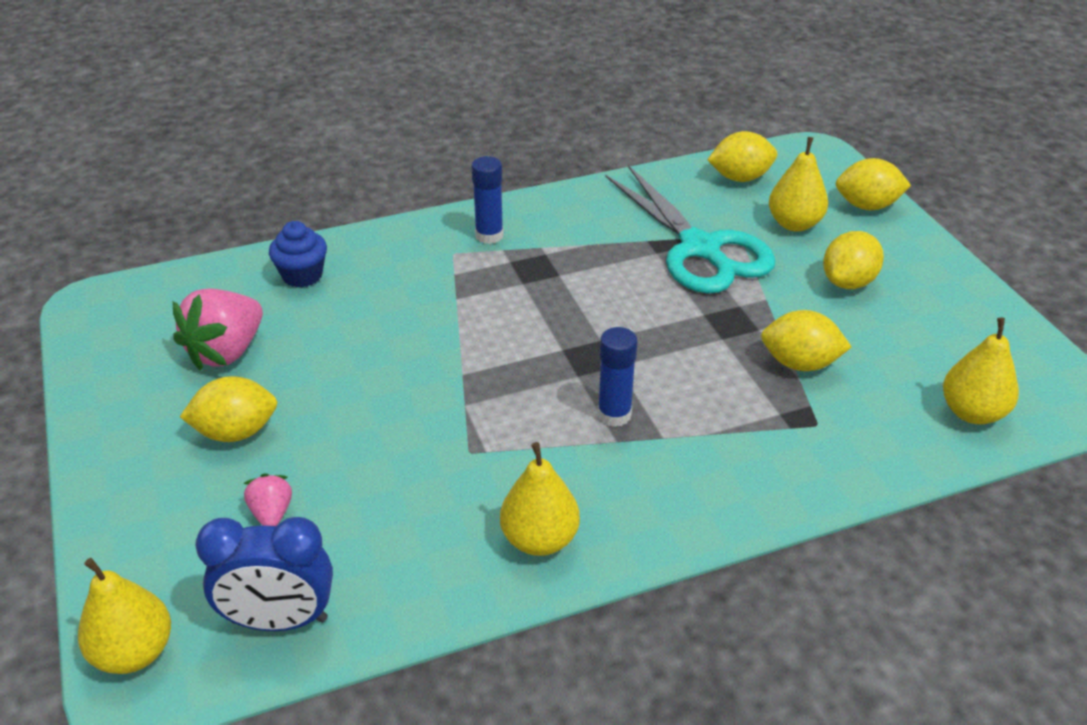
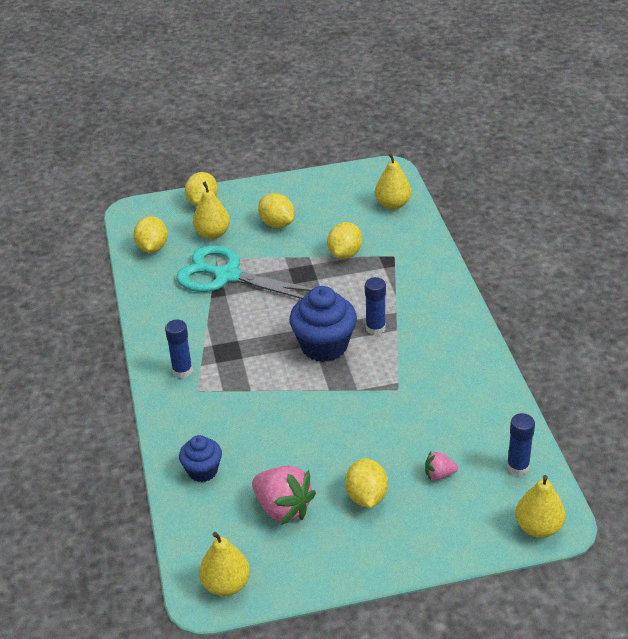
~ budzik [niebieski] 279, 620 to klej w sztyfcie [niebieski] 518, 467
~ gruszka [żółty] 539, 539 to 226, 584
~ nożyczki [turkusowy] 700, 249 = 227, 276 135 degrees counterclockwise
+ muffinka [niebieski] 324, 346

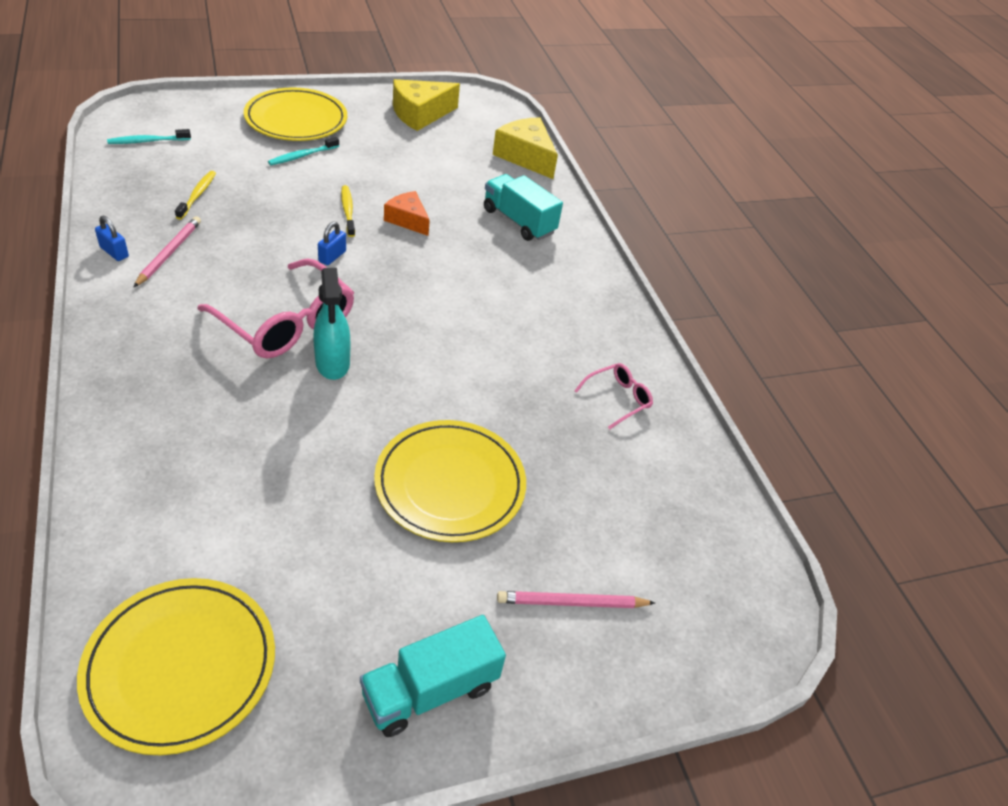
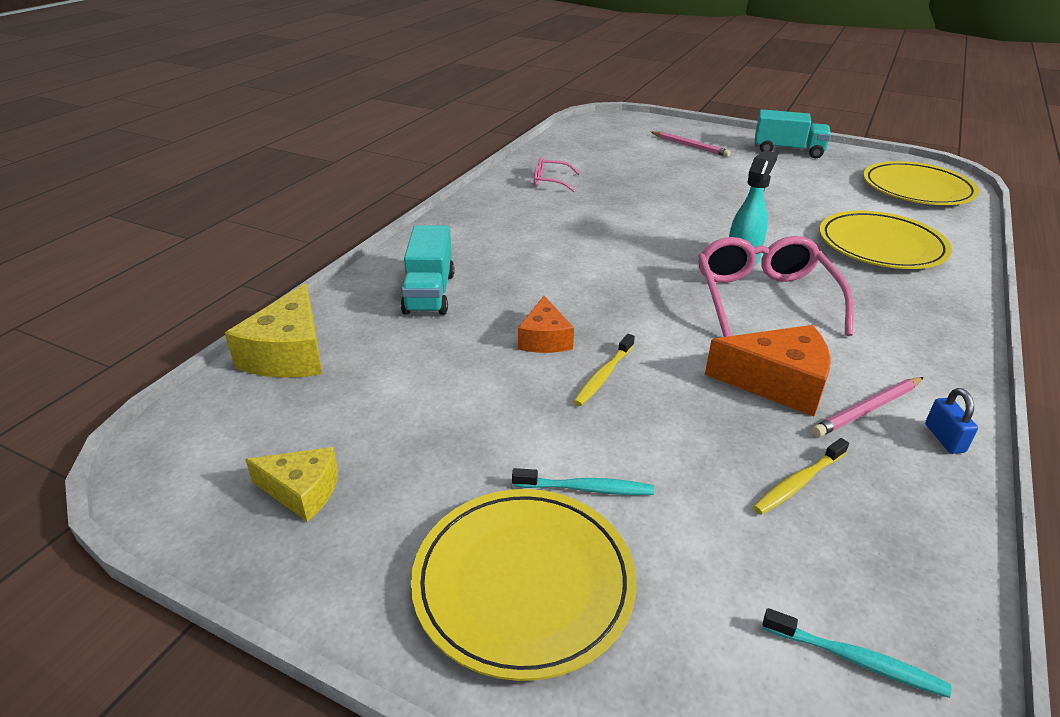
- kłódka [niebieski] 332, 256
~ talerz [żółty] 450, 484 to 881, 245
~ ser [żółty] 420, 114 = 302, 491 x0.64
+ ser [pomarańczowy] 777, 383

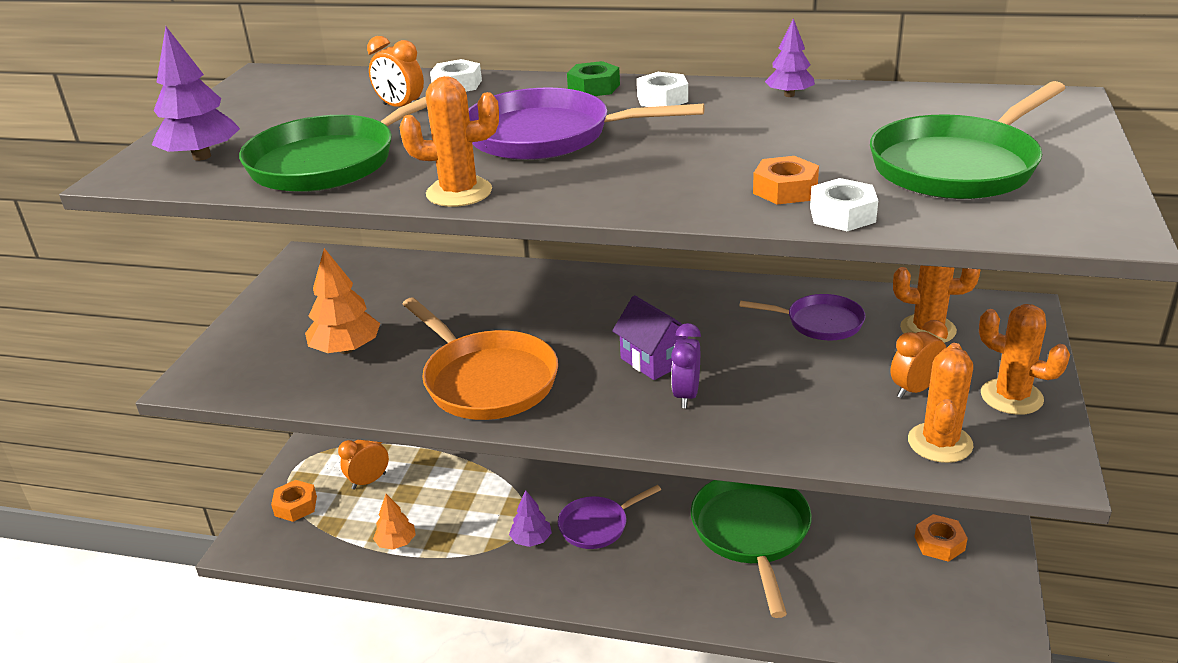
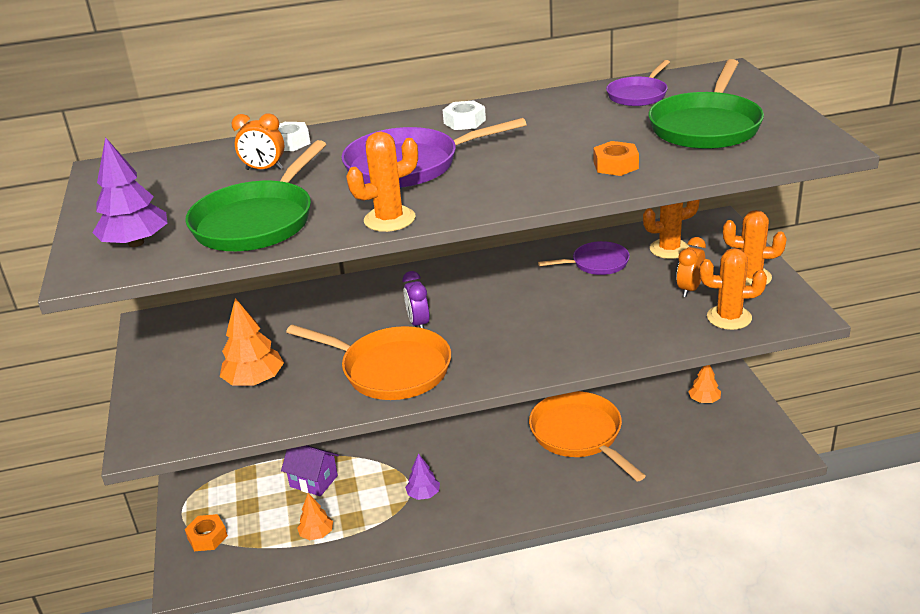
- budzik [pomarańczowy] 369, 481
~ patelnia [fioletowy] 597, 525 to 638, 95
- nakrętka [zielony] 594, 87
~ domek [fioletowy] 654, 360 to 313, 481
~ budzik [fioletowy] 686, 395 to 418, 323
~ patelnia [zielony] 751, 533 to patelnia [pomarańczowy] 579, 435
- drzewko [fioletowy] 789, 95
- nakrętka [biały] 842, 215
~ kaktus [pomarańczowy] 940, 443 = 729, 317 75 degrees counterclockwise
~ nakrętka [pomarańczowy] 939, 543 to drzewko [pomarańczowy] 704, 400

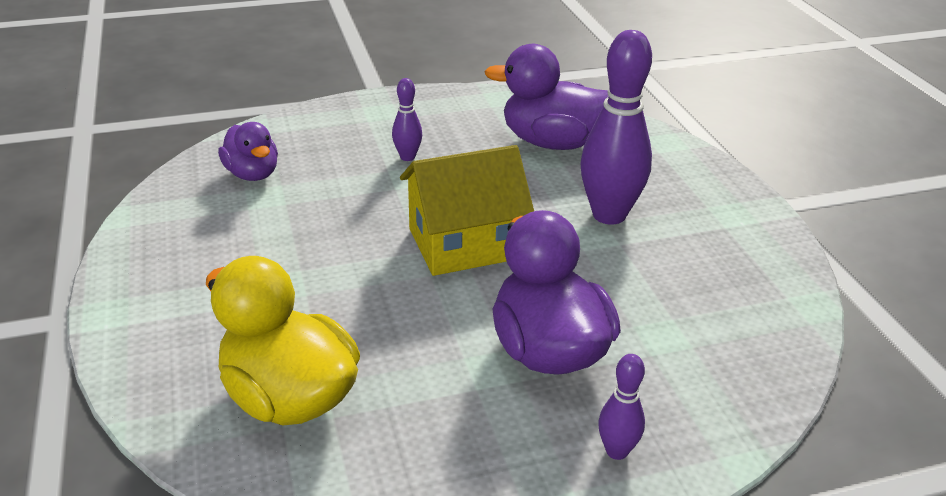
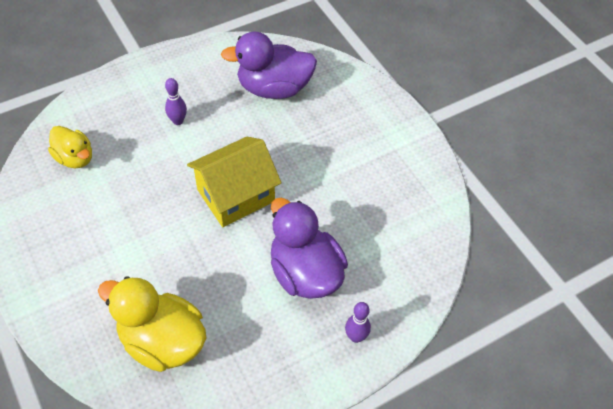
~ kaczka [fioletowy] 252, 174 to kaczka [żółty] 75, 158
- kręgiel [fioletowy] 609, 215

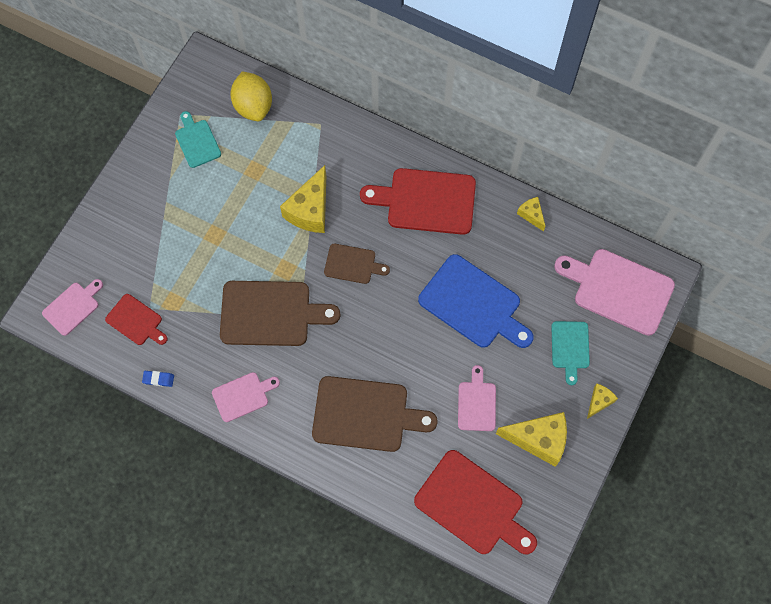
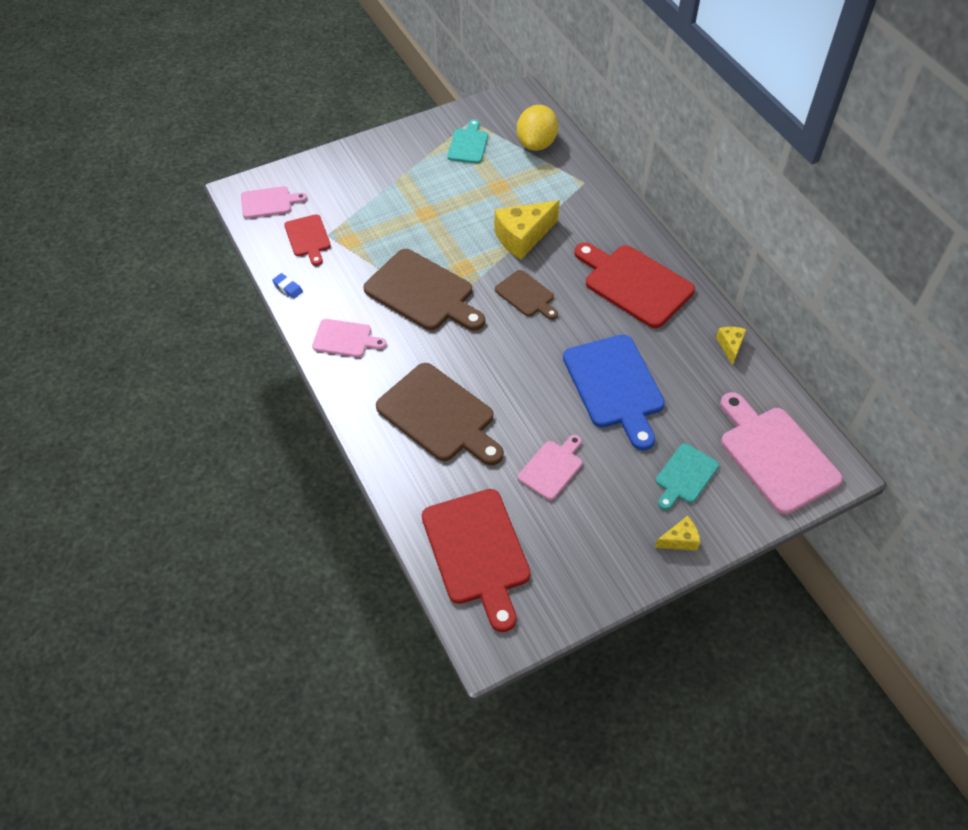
- ser [żółty] 538, 440

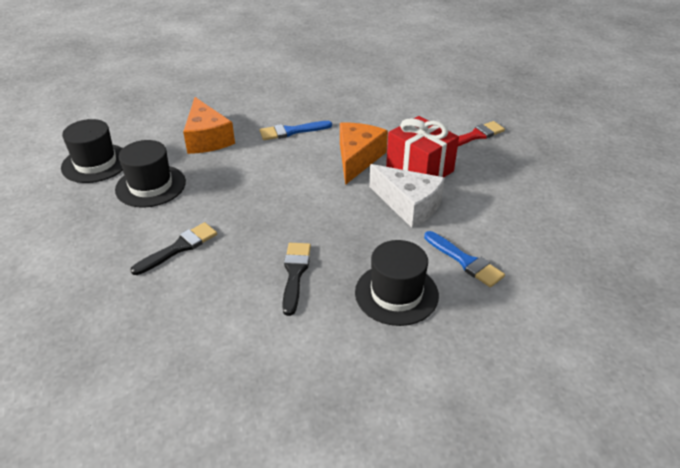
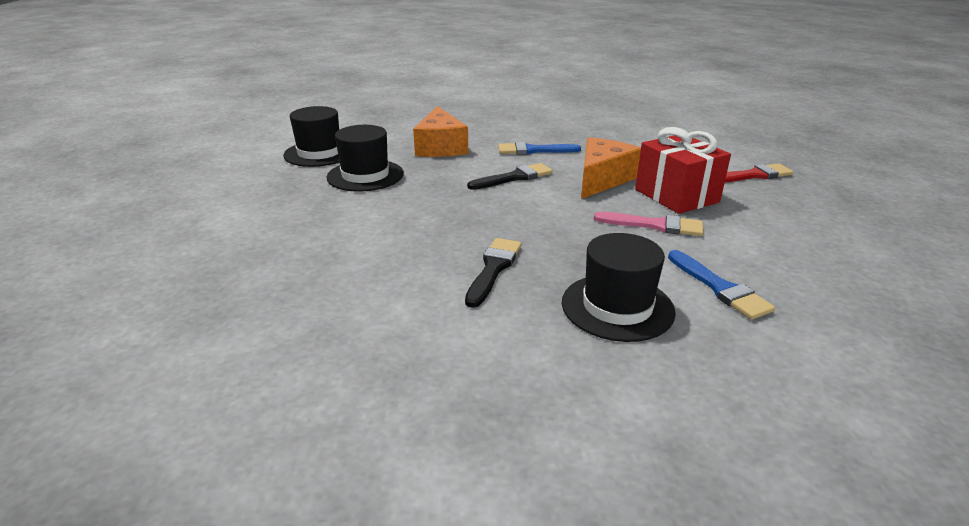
~ pędzel [czarny] 179, 248 to 514, 177
~ ser [biały] 408, 205 to pędzel [różowy] 655, 225

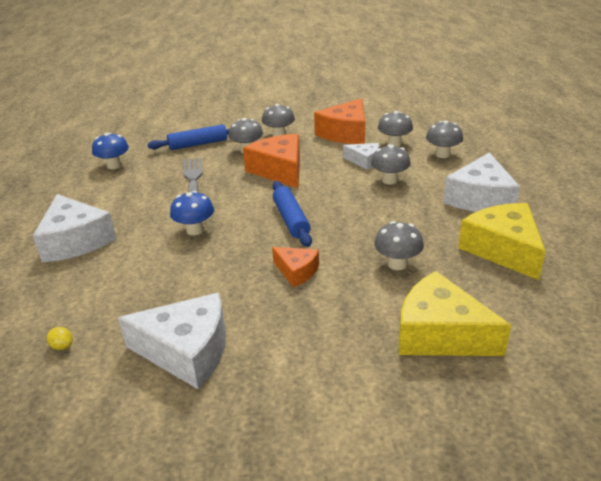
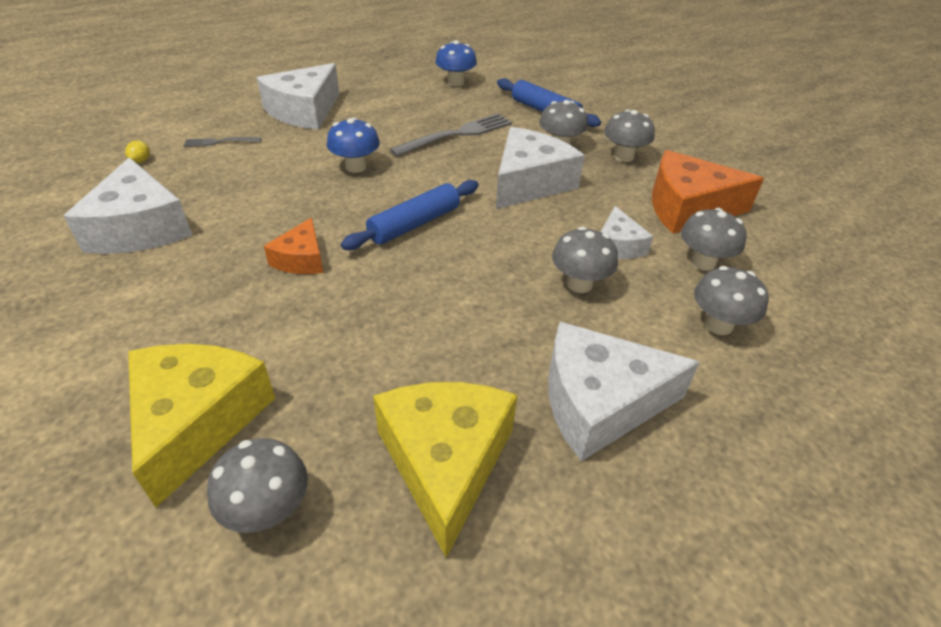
~ ser [pomarańczowy] 279, 170 to ser [biały] 529, 183
~ grzyb [szary] 397, 264 to 268, 510
~ ser [żółty] 503, 250 = 446, 462 45 degrees counterclockwise
+ widelec [szary] 219, 142

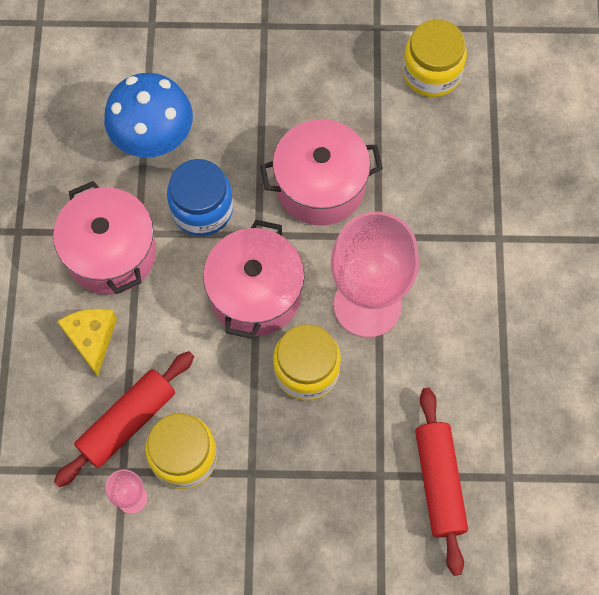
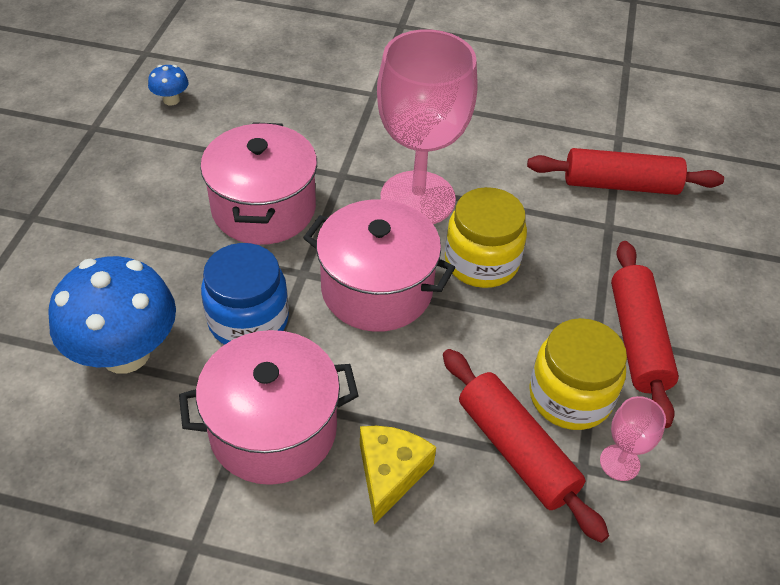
~ ser [żółty] 92, 338 = 390, 473 105 degrees clockwise
~ słoik [żółty] 431, 72 to grzyb [niebieski] 171, 100
+ wałek do ciasta [czerwony] 637, 340

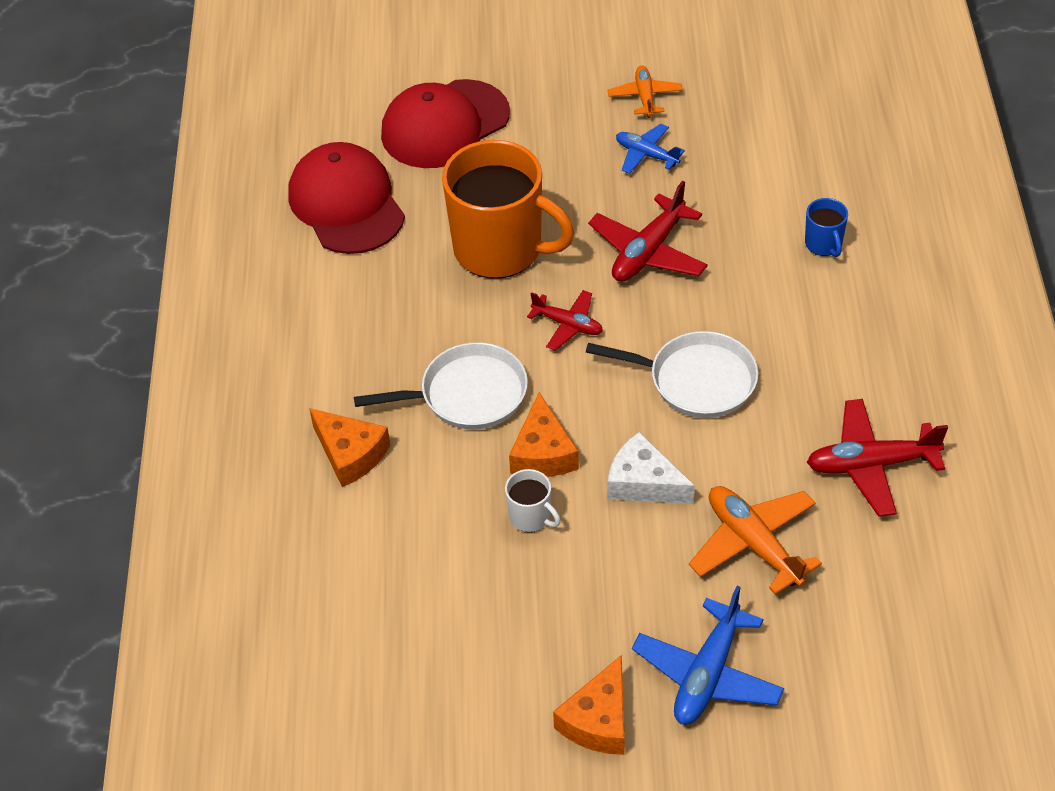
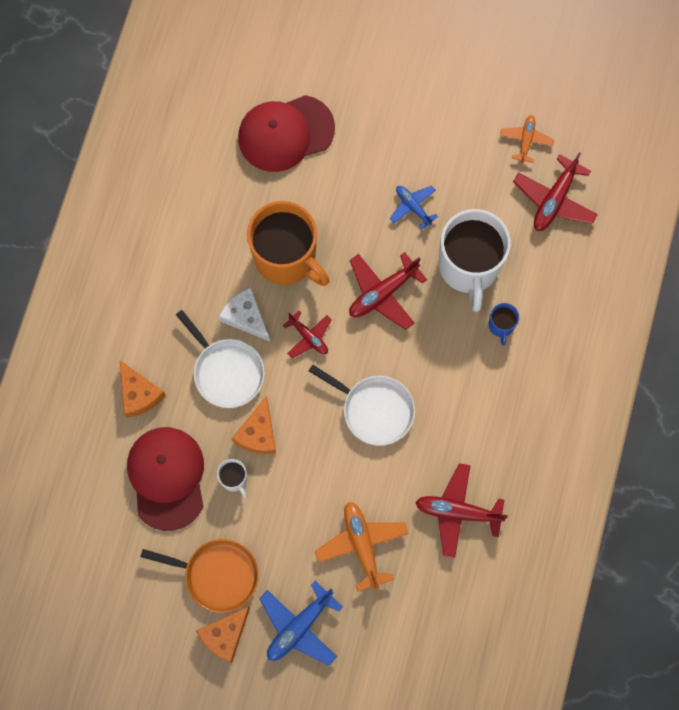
~ czapka [czerwony] 346, 204 to 167, 478
~ patelnia [biały] 468, 394 = 226, 372 45 degrees clockwise
~ samolot [pomarańczowy] 645, 97 to 526, 140
~ ser [biały] 643, 483 to 246, 317
+ patelnia [pomarańczowy] 218, 575
+ kubek [biały] 469, 267
+ samolot [czerwony] 554, 200

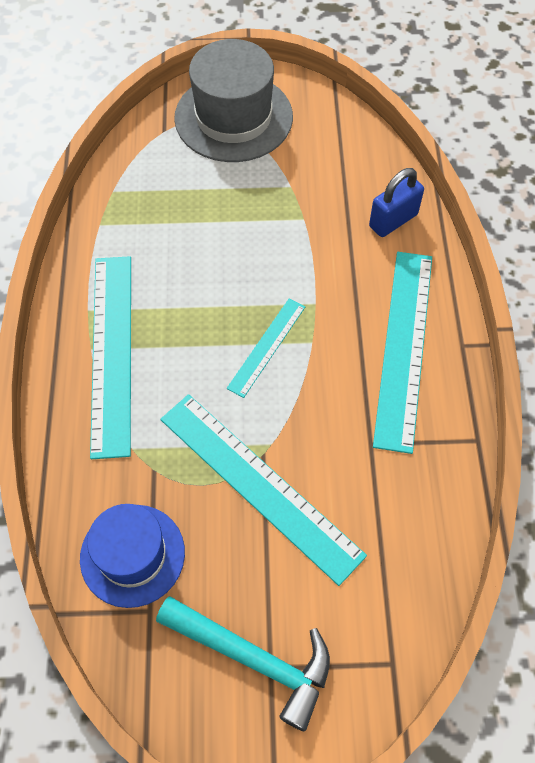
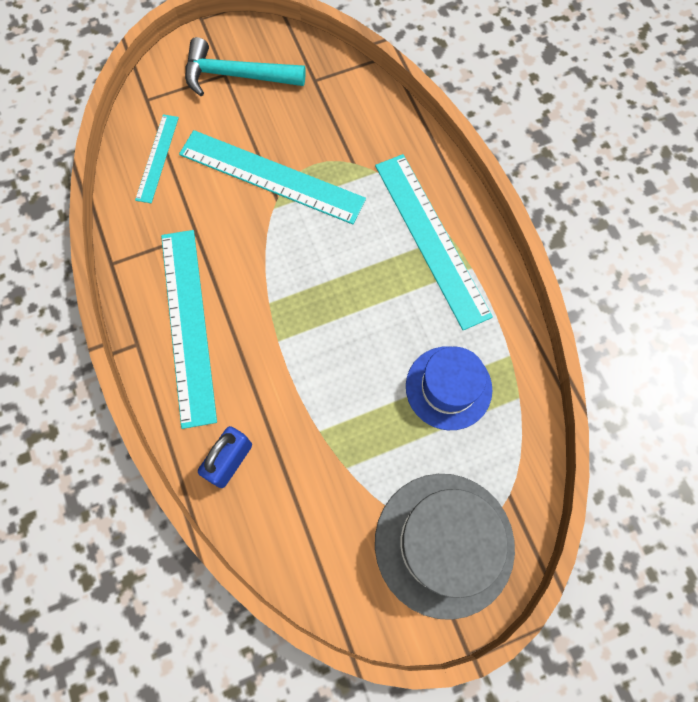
~ kapelusz [niebieski] 132, 555 to 448, 387
~ linijka [turkusowy] 267, 347 to 157, 158

